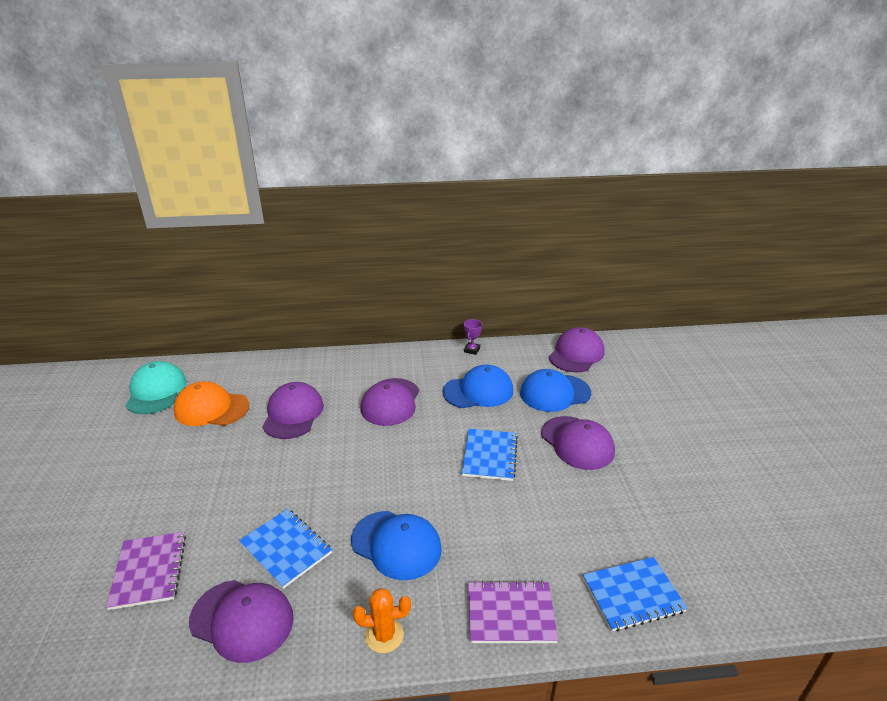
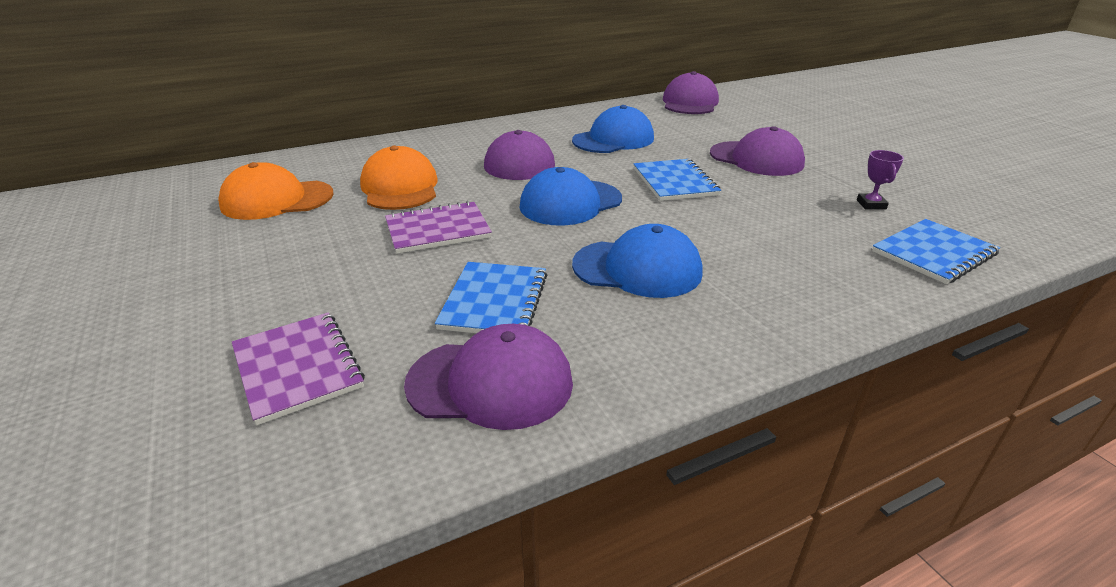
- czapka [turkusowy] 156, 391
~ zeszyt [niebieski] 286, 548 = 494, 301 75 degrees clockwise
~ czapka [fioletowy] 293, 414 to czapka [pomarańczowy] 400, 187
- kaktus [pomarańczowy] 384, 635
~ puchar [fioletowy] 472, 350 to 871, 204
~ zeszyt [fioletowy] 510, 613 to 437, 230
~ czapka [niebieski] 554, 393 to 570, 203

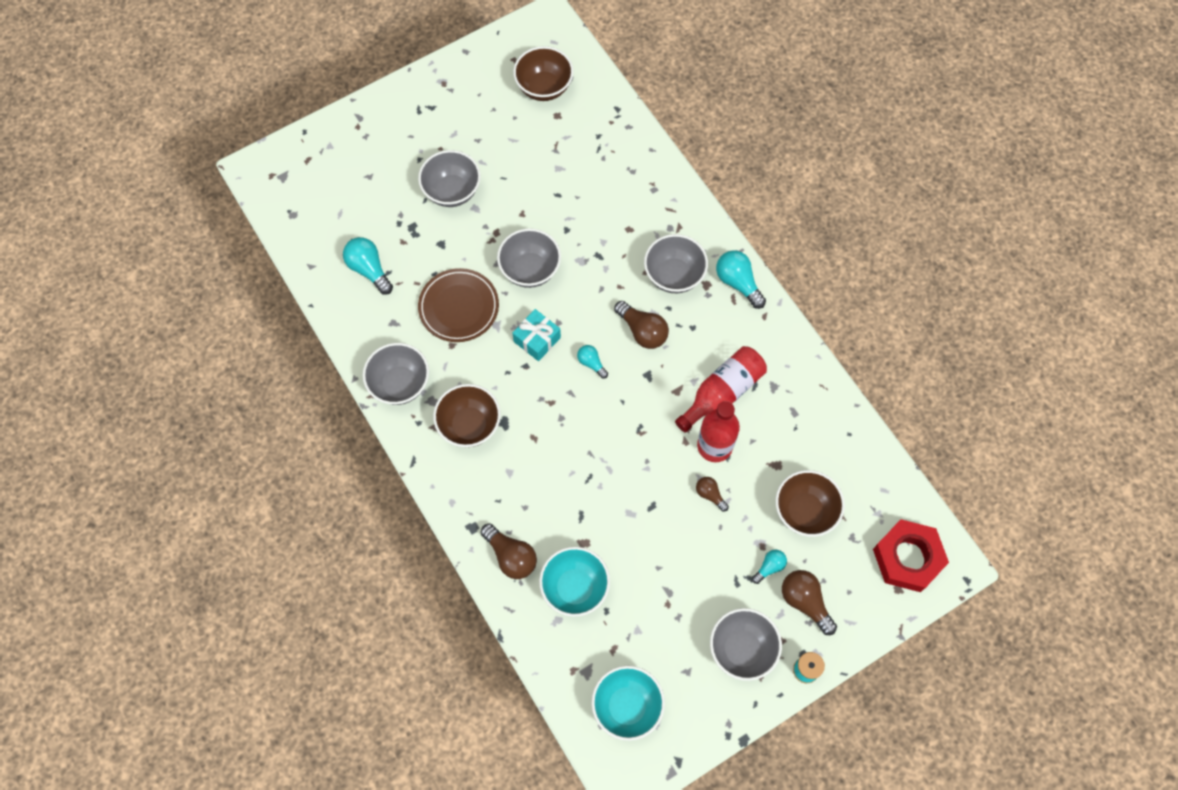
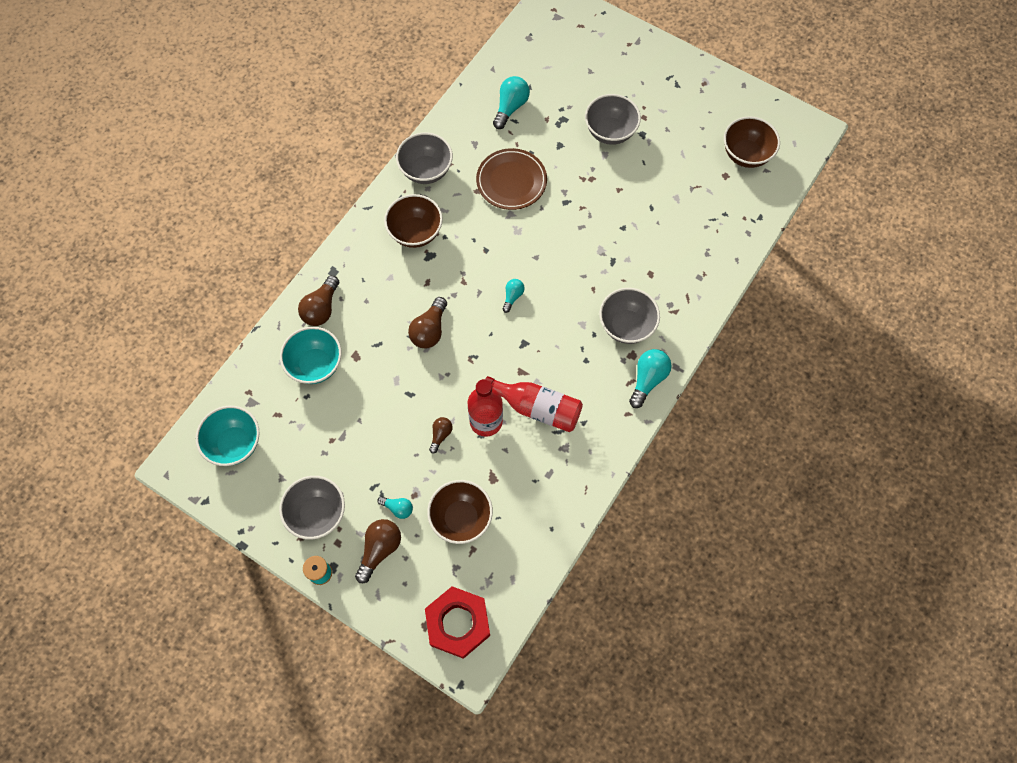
- miska [szary] 530, 270
- prezent [turkusowy] 537, 339
~ żarówka [brązowy] 642, 331 to 429, 330

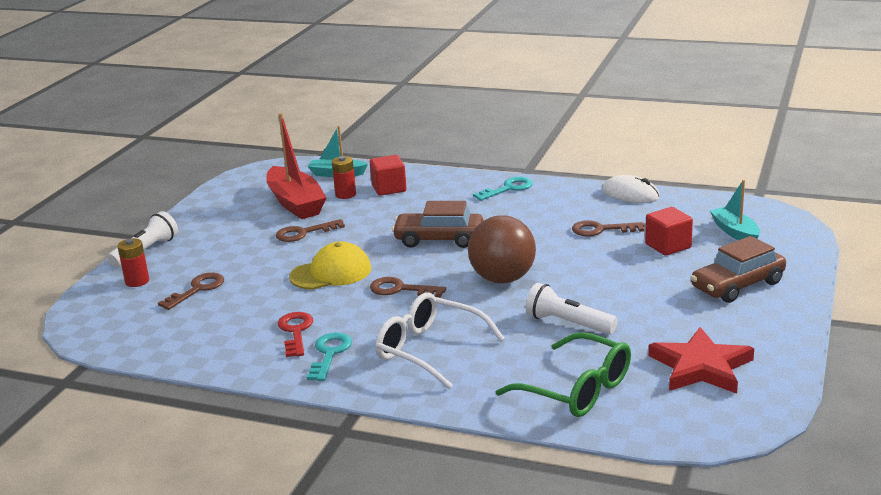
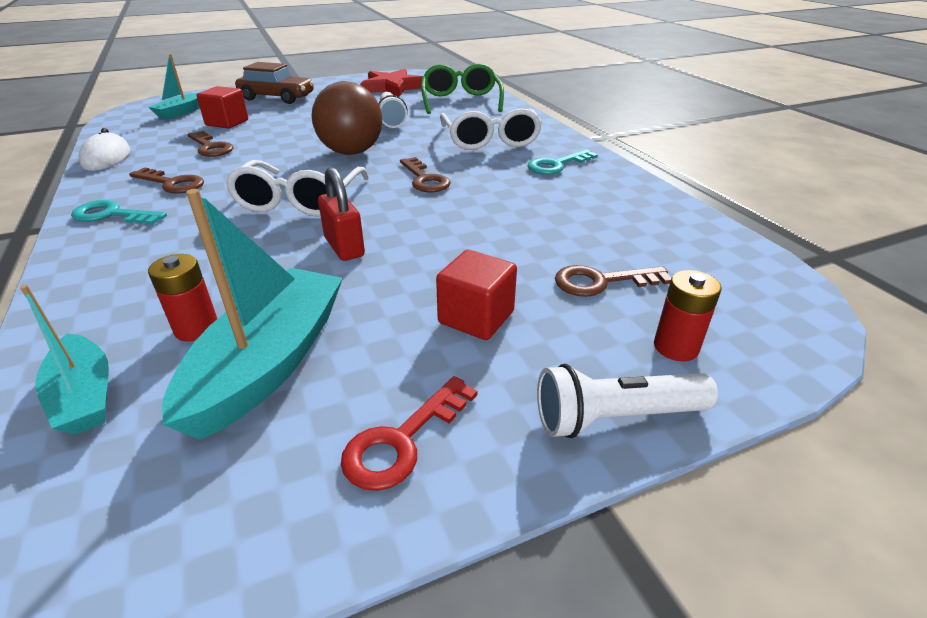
~ łódka [czerwony] 295, 203 to łódka [turkusowy] 269, 363
~ klucz [brązowy] 304, 233 to 172, 183
~ klucz [czerwony] 295, 332 to 402, 441
- czapka [żółty] 331, 273
~ sześcian [czerwony] 389, 188 to 476, 317
~ samochód [brązowy] 439, 239 to okulary [biały] 299, 201
+ kłódka [czerwony] 344, 247

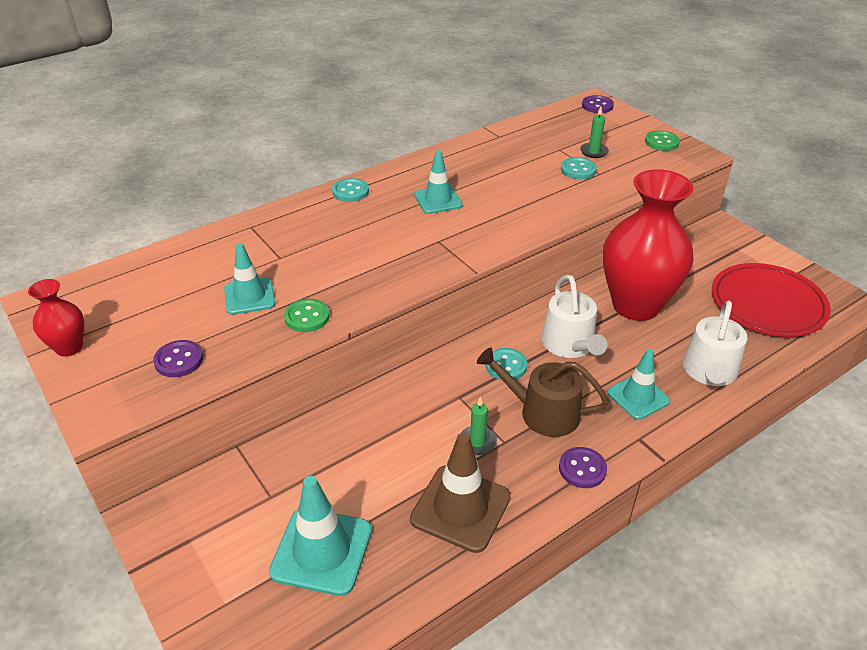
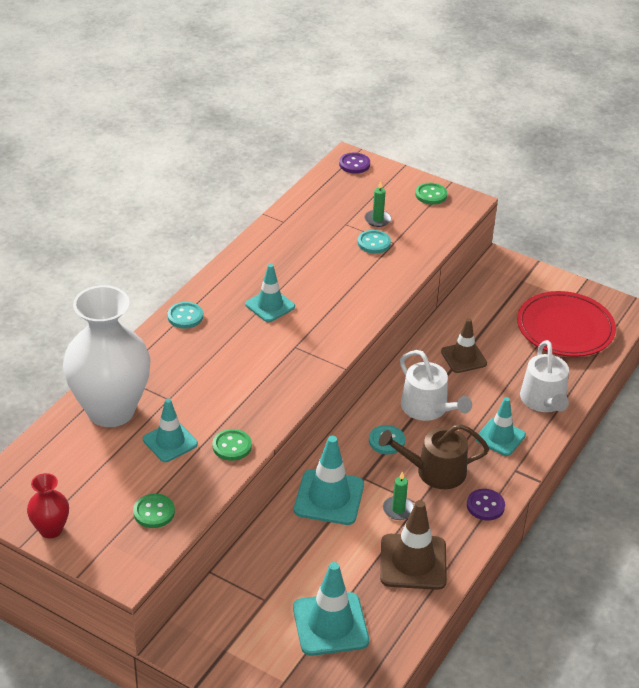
~ guzik [fioletowy] 179, 360 to guzik [zielony] 154, 512
~ wazon [czerwony] 636, 305 to pachołek [brązowy] 463, 357
+ wazon [biały] 111, 410
+ pachołek [turkusowy] 329, 497

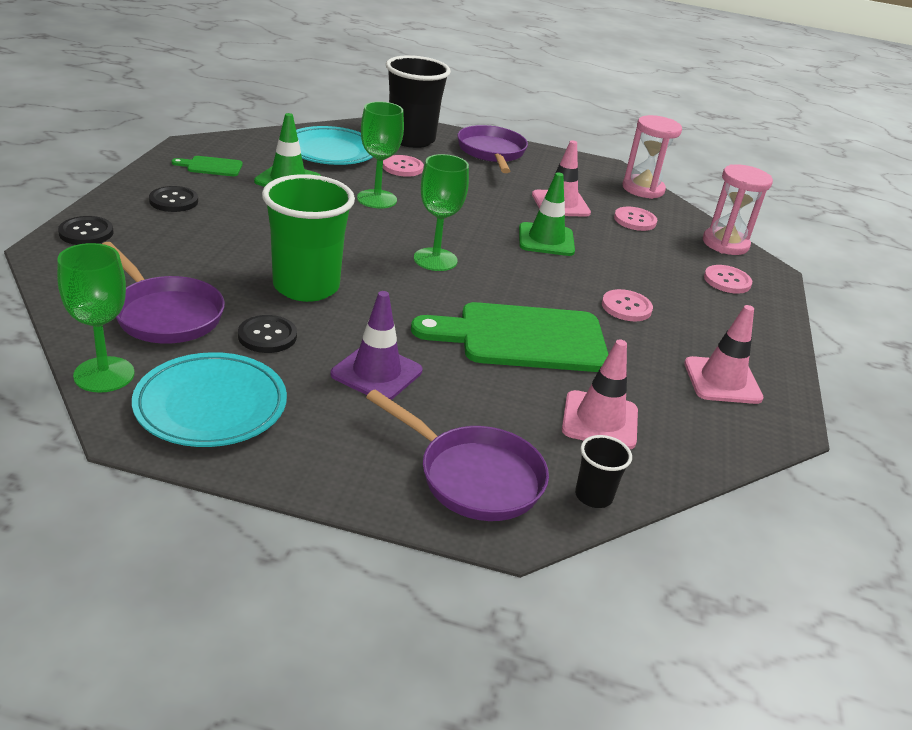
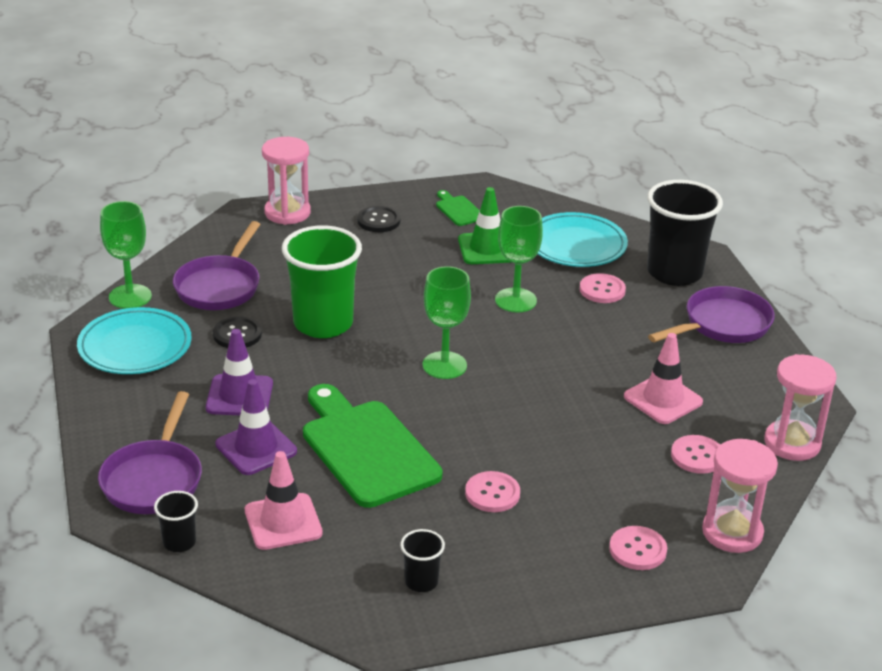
~ guzik [czarny] 86, 233 to klepsydra [różowy] 287, 213
- pachołek [zielony] 546, 240
~ pachołek [różowy] 722, 381 to szklanka [czarny] 421, 582
+ pachołek [fioletowy] 256, 448

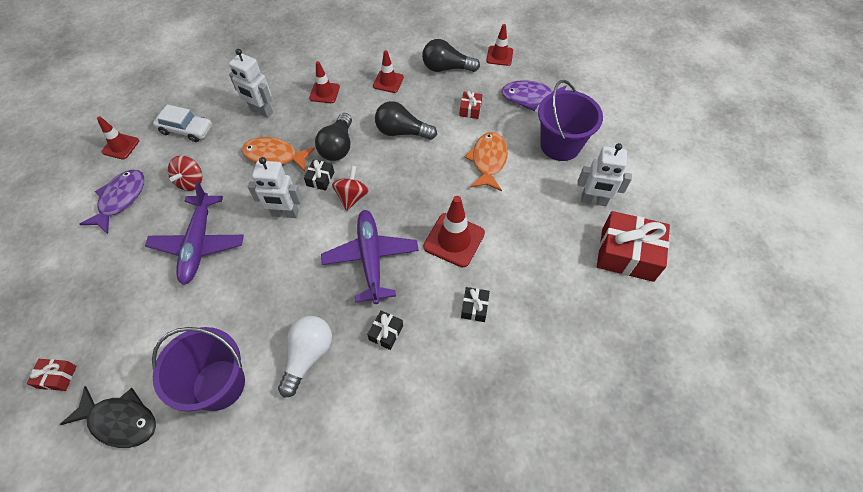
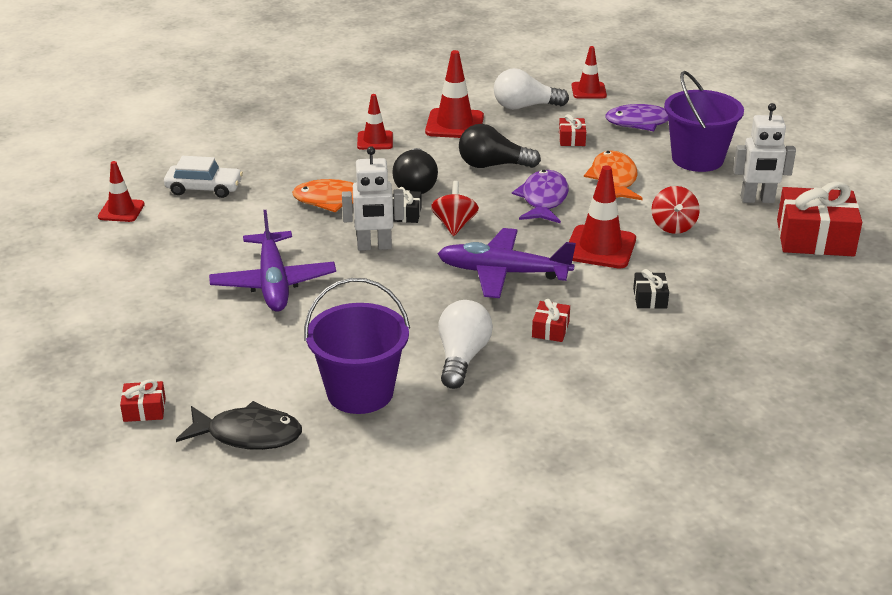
~ ryba [fioletowy] 120, 199 to 543, 199
~ bączek [czerwony] 191, 182 to 673, 226
- robot [biały] 261, 111
~ samolot [fioletowy] 371, 259 = 503, 273 60 degrees counterclockwise
~ prezent [czarny] 386, 333 to prezent [czerwony] 550, 329
~ pachołek [czerwony] 388, 82 = 454, 124 x1.58
~ żarówka [czarny] 446, 68 to żarówka [biały] 525, 106

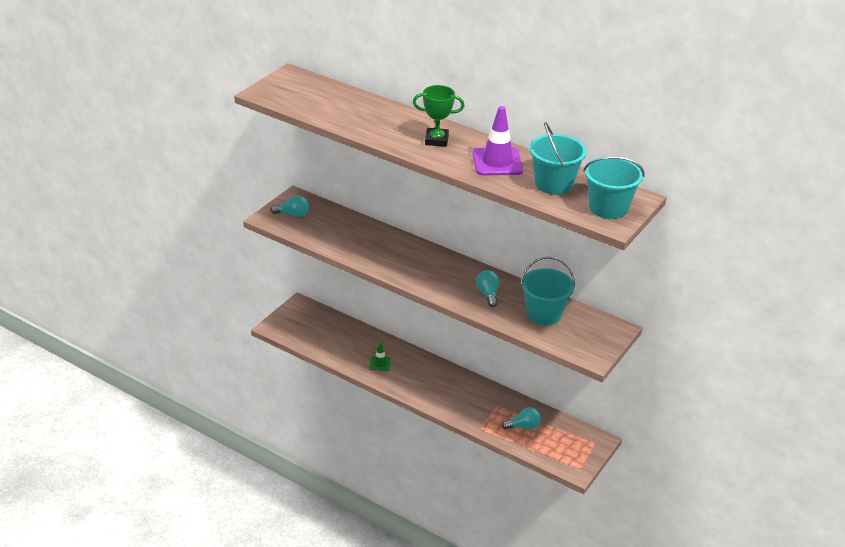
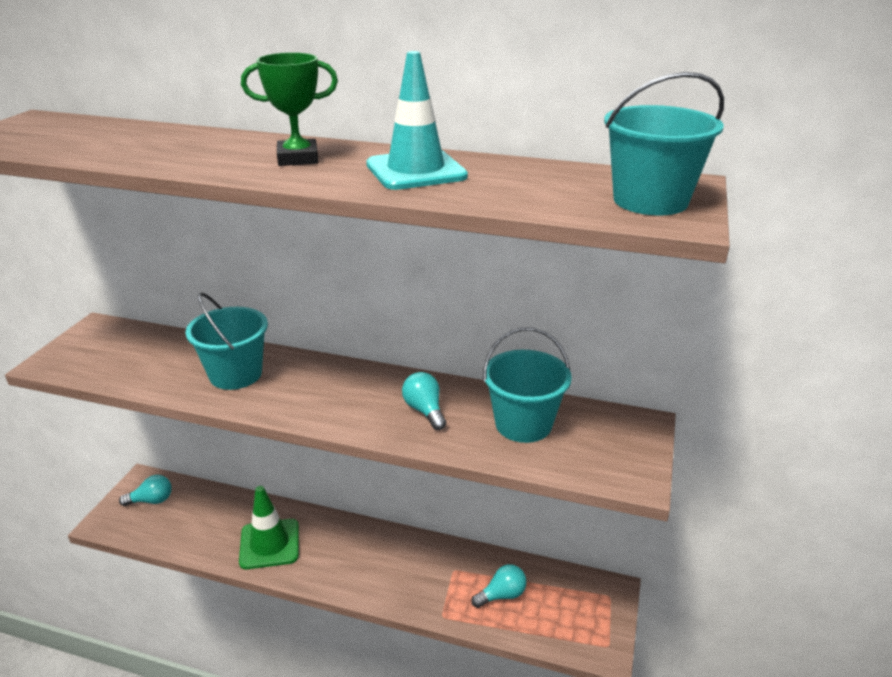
~ żarówka [turkusowy] 293, 214 to 151, 500
~ pachołek [zielony] 380, 363 = 269, 544 x1.95
~ pachołek [fioletowy] 497, 162 to pachołek [turkusowy] 416, 171
~ wiadro [turkusowy] 554, 184 to 236, 374

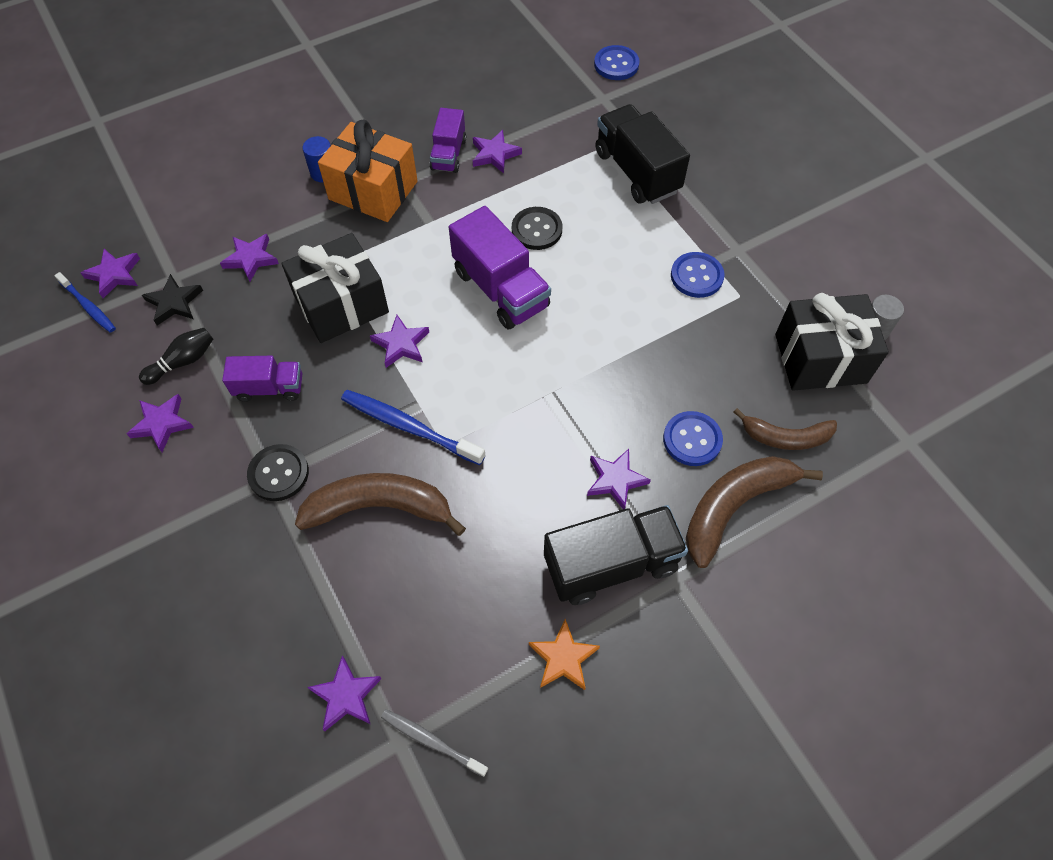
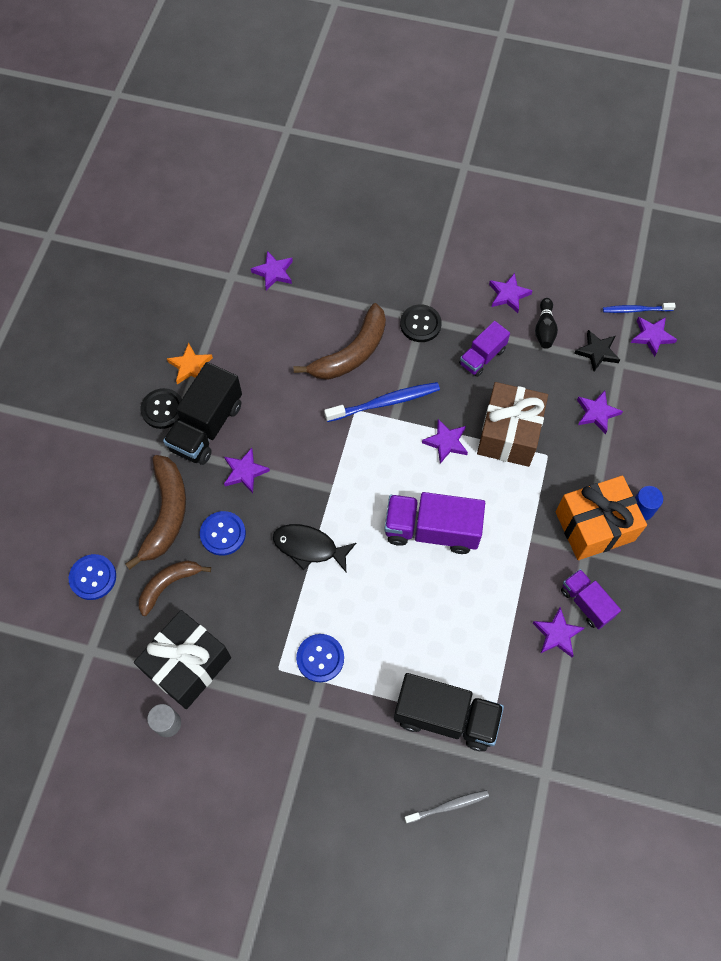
~ prezent [czarny] 341, 305 to prezent [brązowy] 508, 434
~ szczoteczka do zębów [szary] 431, 741 to 448, 806
~ guzik [czarny] 536, 230 to 163, 409
~ guzik [niebieski] 616, 64 to 93, 577
+ ryba [czarny] 309, 547

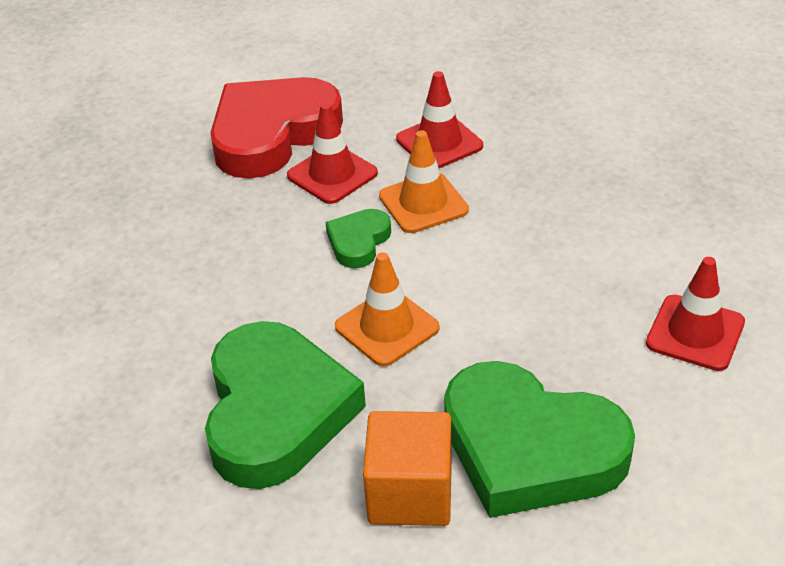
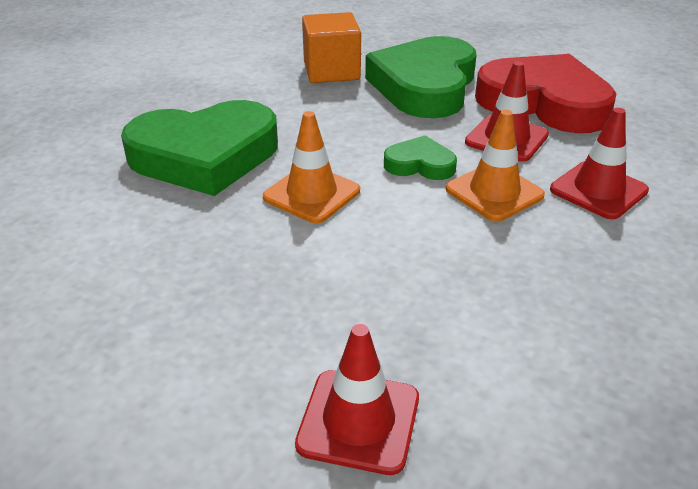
~ sześcian [pomarańczowy] 410, 493 to 331, 71
~ serce [zielony] 530, 449 to 425, 86

